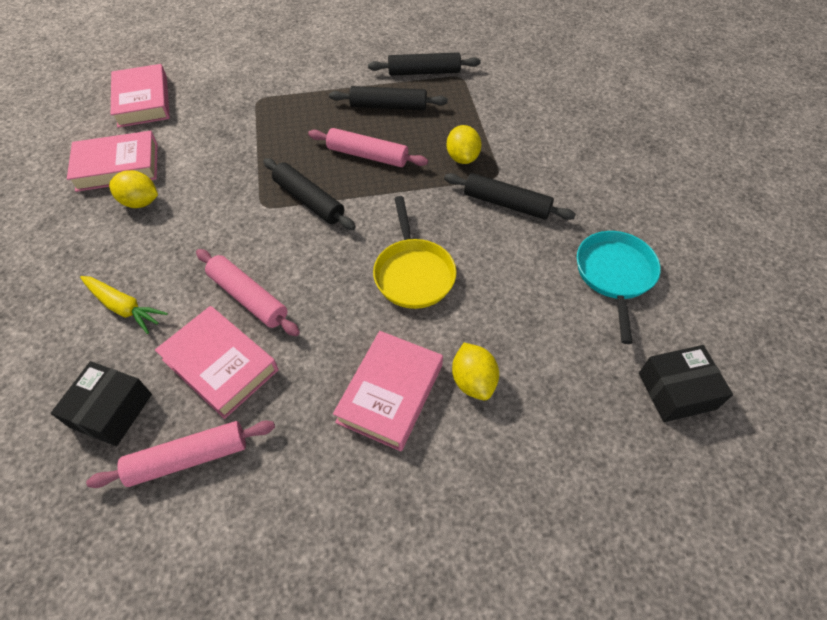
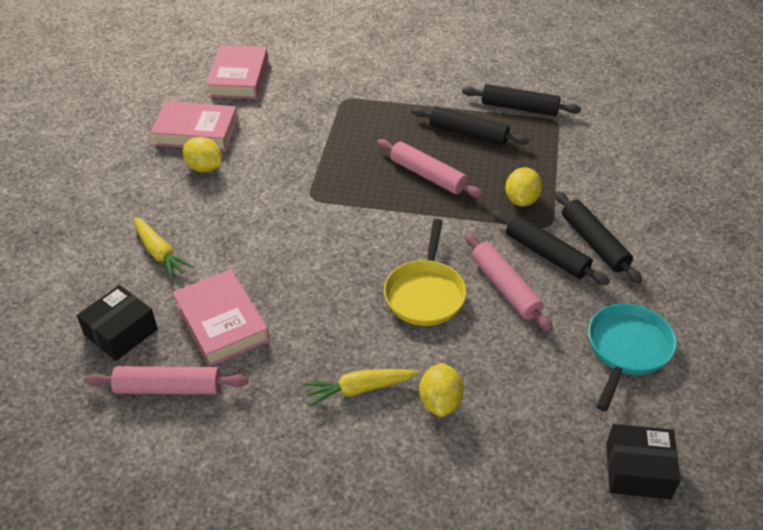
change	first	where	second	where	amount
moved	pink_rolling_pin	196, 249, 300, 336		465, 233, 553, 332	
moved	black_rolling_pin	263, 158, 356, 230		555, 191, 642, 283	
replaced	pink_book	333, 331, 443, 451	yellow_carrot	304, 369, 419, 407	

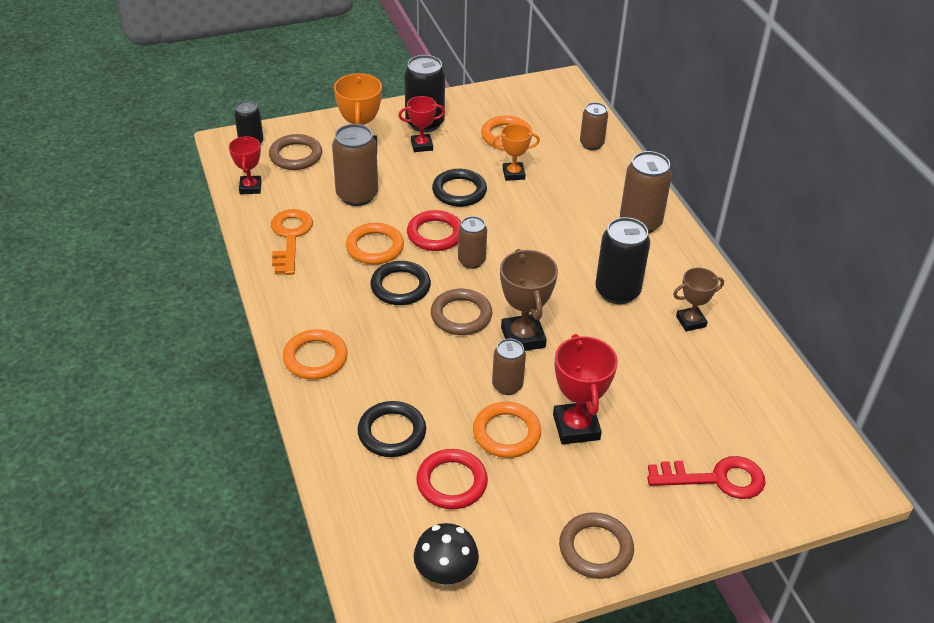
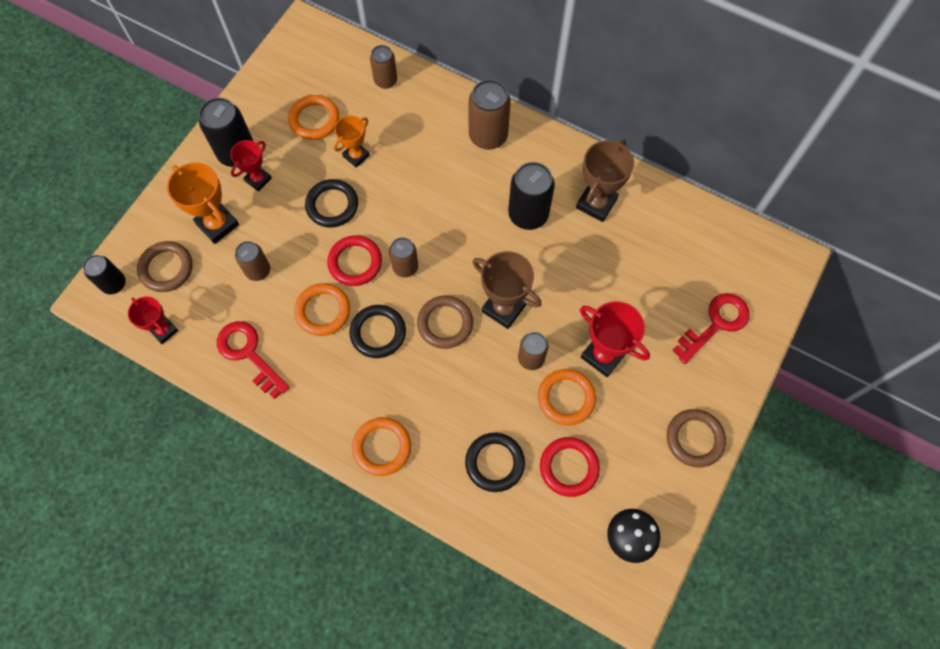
change	first	where	second	where	amount
recoloured	orange_key	271, 209, 313, 275	red_key	217, 321, 290, 399	
resized	brown_can	332, 124, 378, 206		235, 241, 270, 281	x0.62
resized	brown_trophy	673, 267, 724, 331		576, 140, 634, 222	x1.57

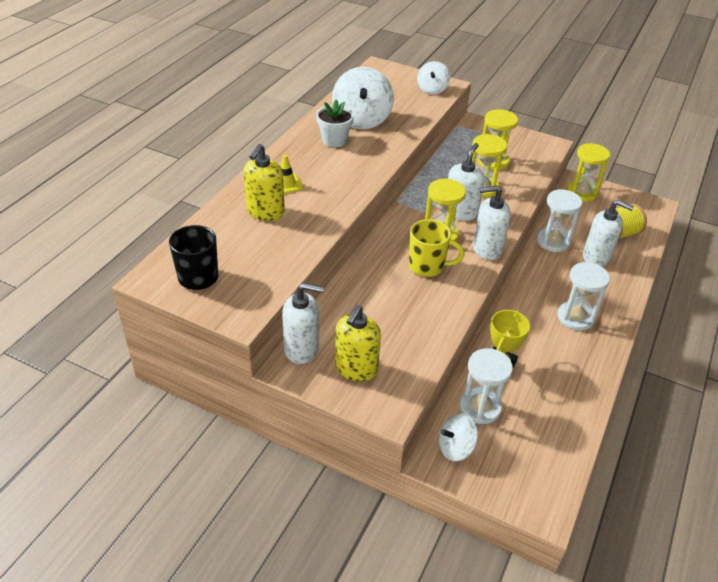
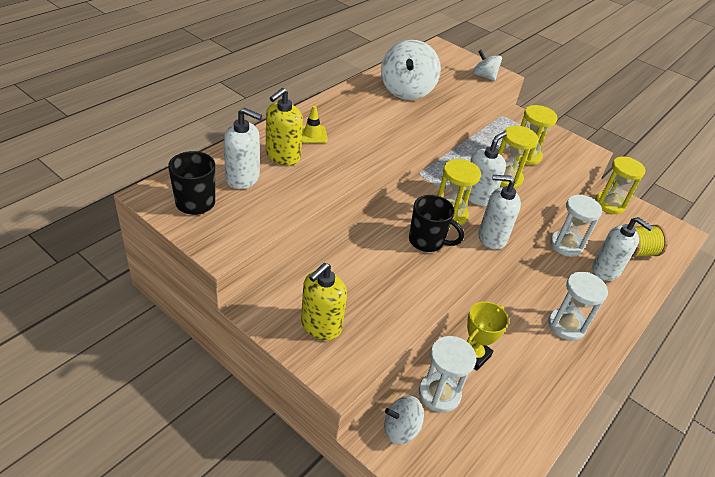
change	first	where	second	where	amount
moved	white_soap_dispenser	282, 283, 324, 364		224, 108, 262, 189	
removed	white_flower_pot	316, 100, 354, 147			
recoloured	yellow_mug	409, 219, 464, 277	black_mug	409, 195, 464, 252	
turned	white_spinning_top	417, 61, 450, 95		473, 50, 502, 81	105 degrees clockwise

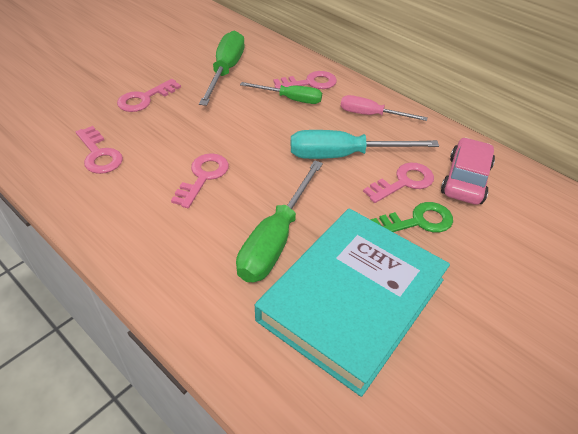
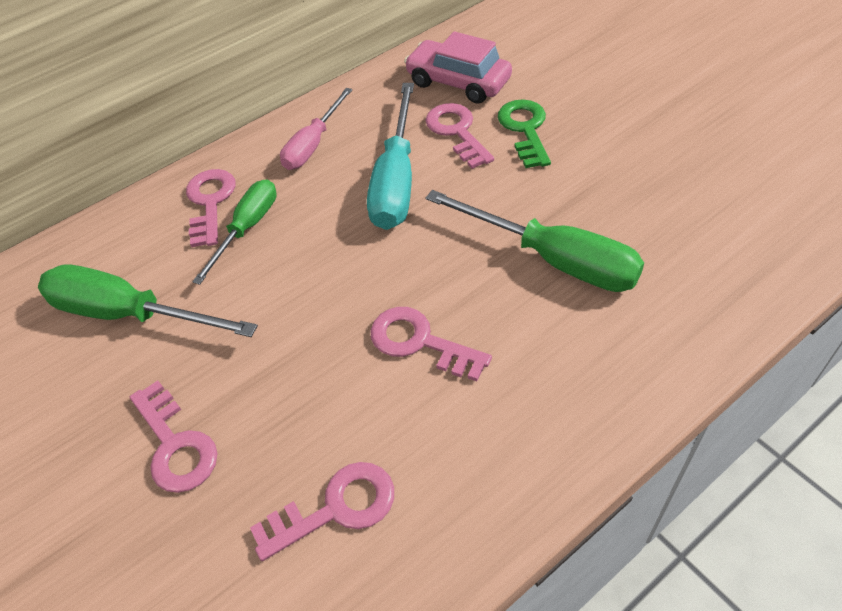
change	first	where	second	where	amount
removed	turquoise_book	255, 208, 450, 397			

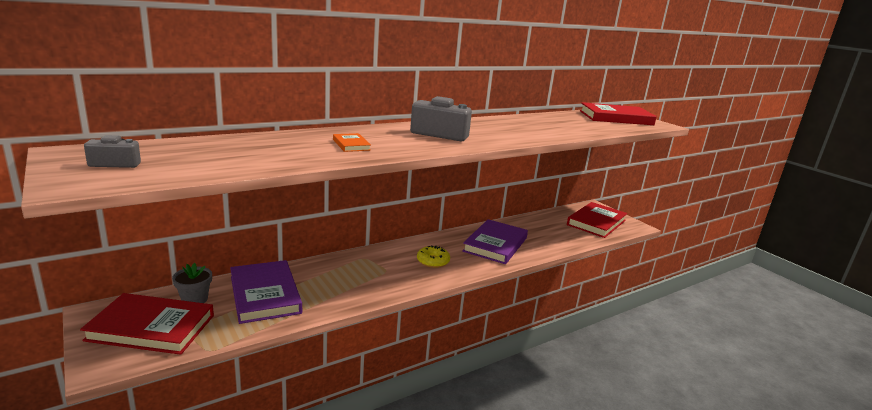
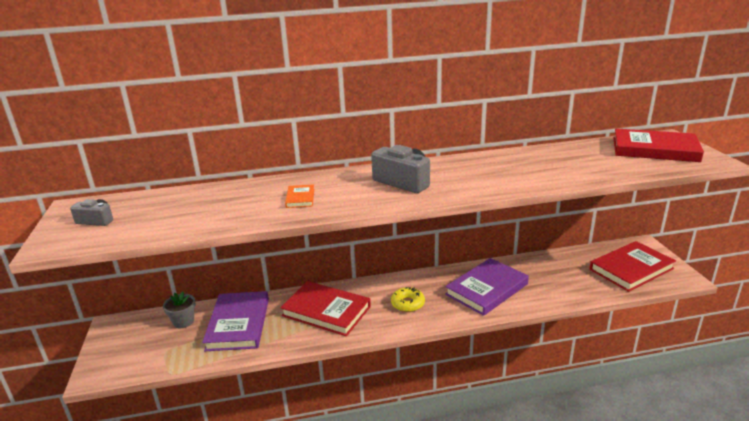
change	first	where	second	where	amount
moved	red_book	80, 293, 214, 355		280, 281, 371, 336	

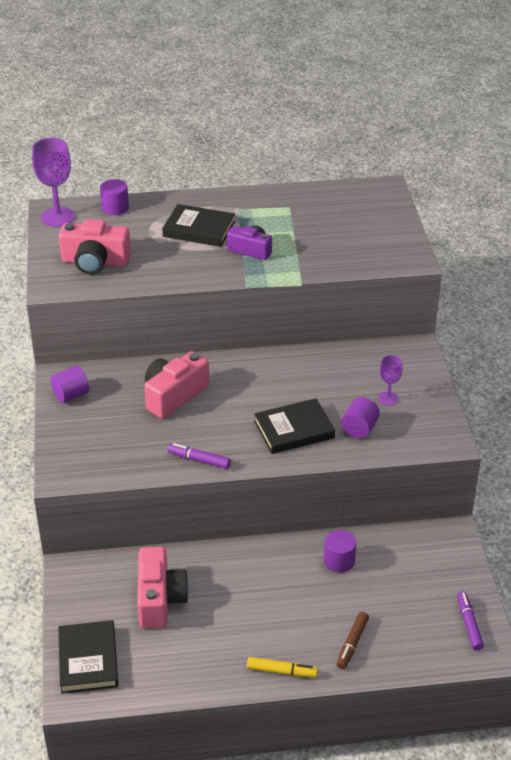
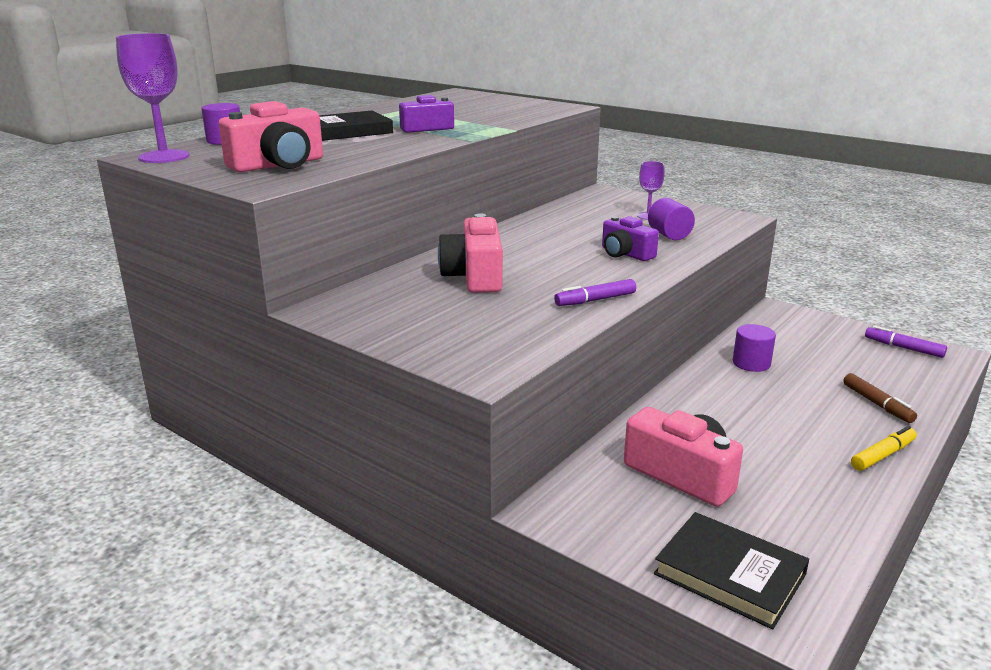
change	first	where	second	where	amount
removed	purple_cylinder	51, 366, 89, 403			
replaced	black_book	254, 398, 335, 454	purple_camera	602, 216, 659, 261	

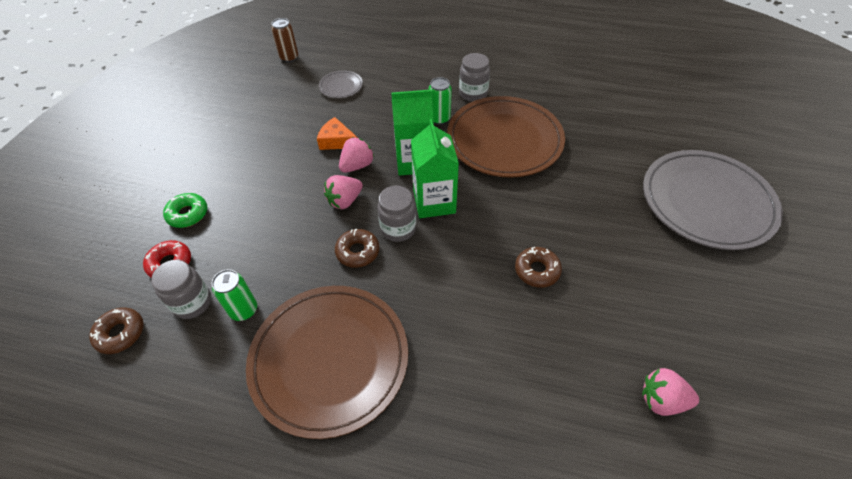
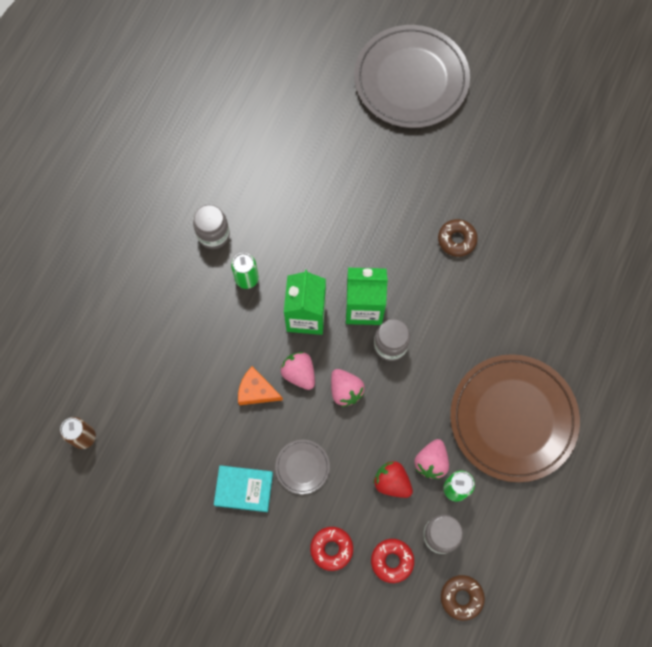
change	first	where	second	where	amount
recoloured	green_donut	163, 193, 207, 228	red_donut	310, 527, 353, 571	
turned	orange_cheese	317, 117, 358, 150		238, 366, 283, 405	75 degrees clockwise
moved	grey_plate	319, 70, 363, 98		275, 440, 330, 494	
removed	brown_donut	335, 229, 379, 268			
removed	brown_plate	447, 96, 565, 178			
moved	pink_strawberry	642, 368, 699, 416		415, 439, 449, 479	
added			turquoise_book	214, 465, 273, 512	
added			red_strawberry	373, 461, 413, 498	

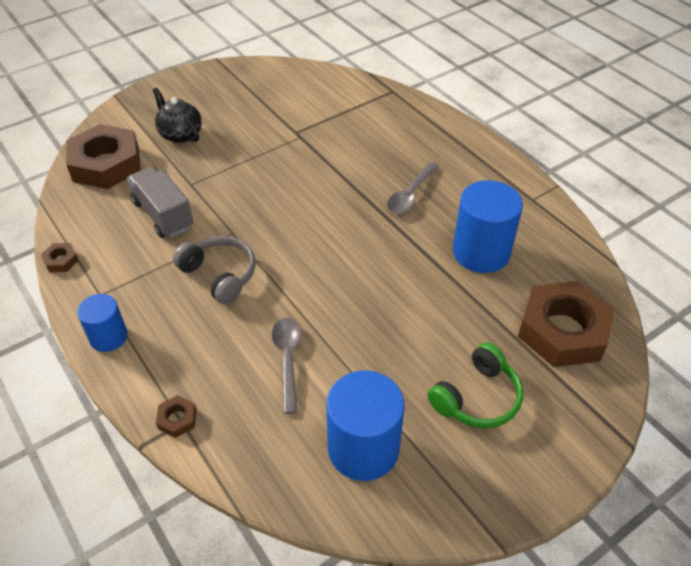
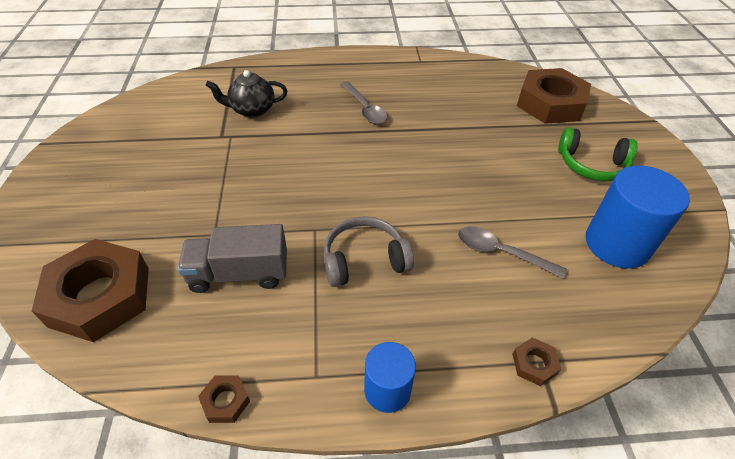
change	first	where	second	where	amount
moved	black_teapot	153, 88, 202, 143		206, 70, 287, 118	
turned	green_headphones	428, 342, 523, 428		558, 127, 638, 181	120 degrees clockwise
removed	blue_cylinder	453, 180, 523, 273			

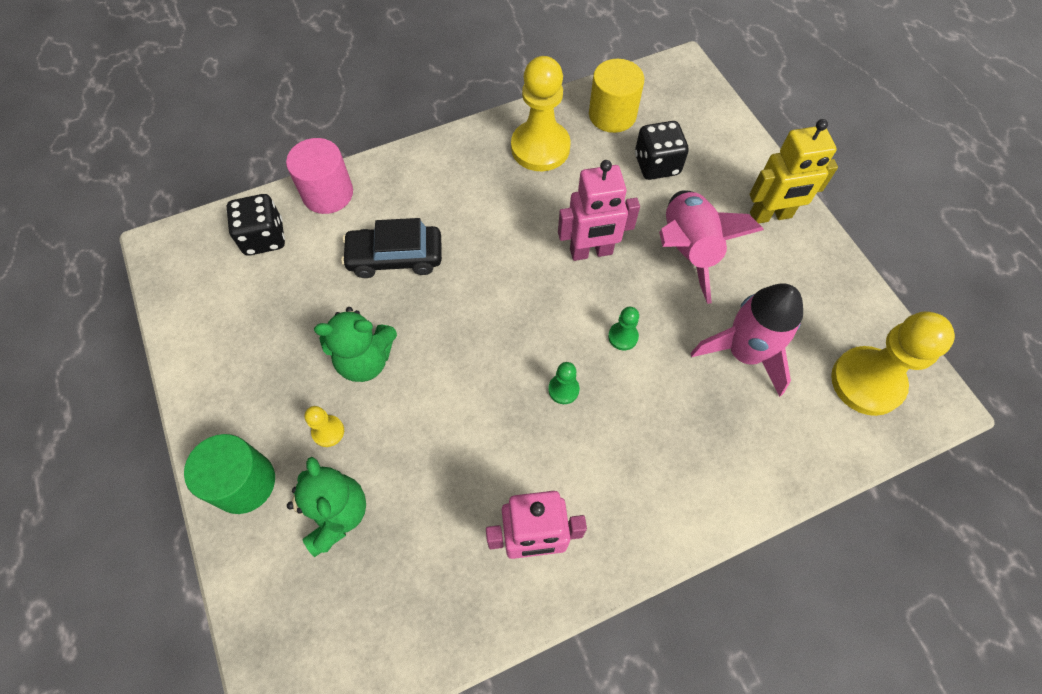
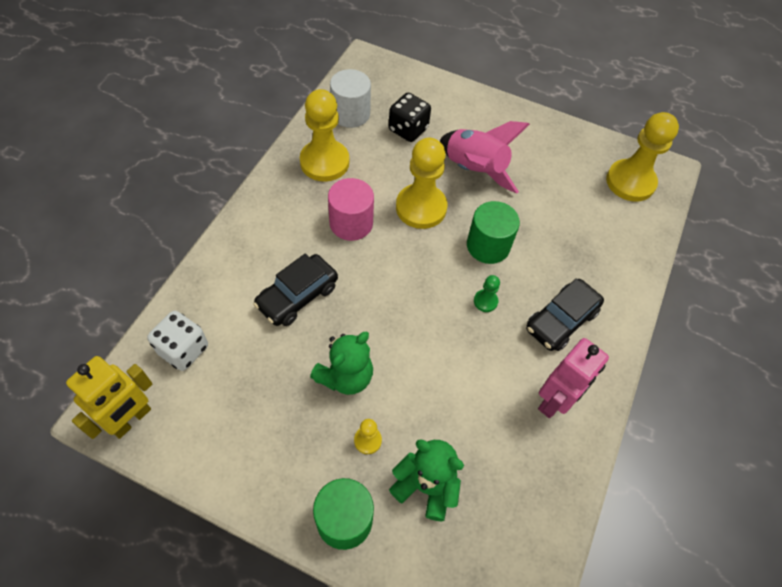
change	first	where	second	where	amount
recoloured	black_dice	227, 194, 285, 256	white_dice	147, 311, 208, 371	
moved	pink_cylinder	286, 138, 353, 214		328, 178, 374, 241	
replaced	pink_robot	558, 160, 640, 261	yellow_pawn	396, 138, 447, 229	
recoloured	yellow_cylinder	589, 59, 644, 133	white_cylinder	330, 69, 371, 128	
replaced	green_pawn	608, 307, 639, 350	green_cylinder	467, 201, 520, 264	
removed	pink_rocket	691, 283, 803, 397			
moved	yellow_robot	750, 119, 838, 223		66, 356, 152, 439	
added			black_car	526, 279, 604, 351	

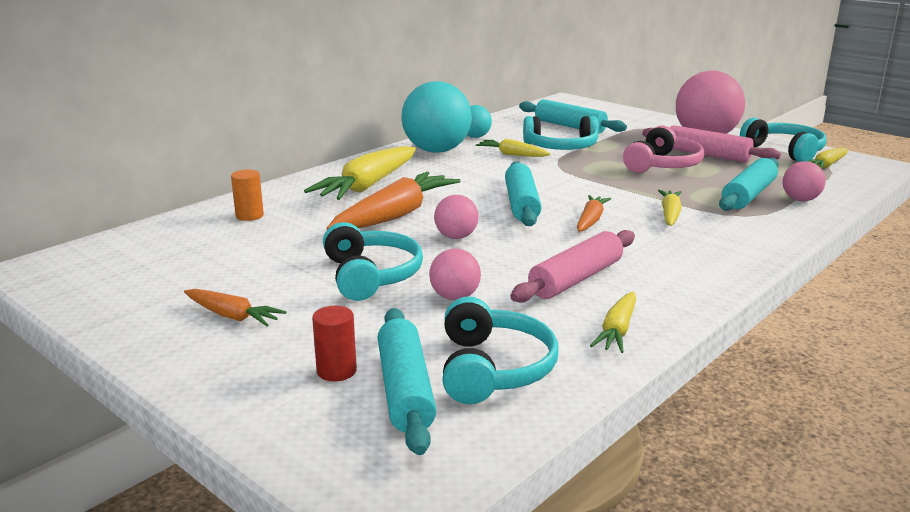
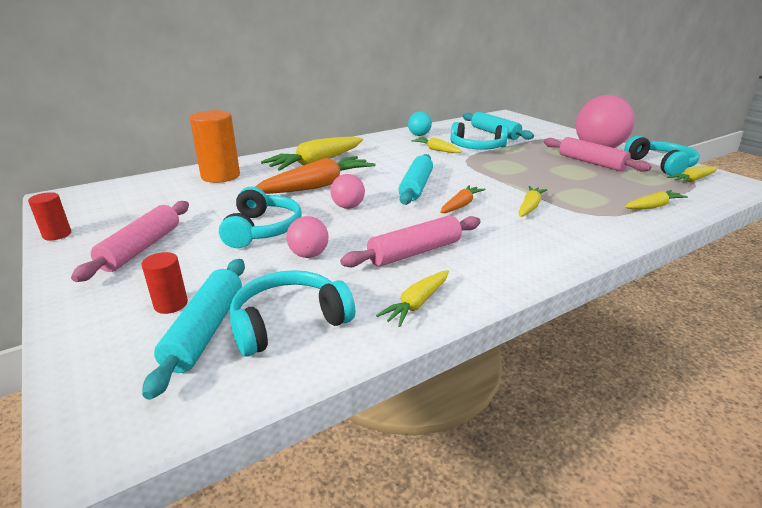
change	first	where	second	where	amount
replaced	orange_carrot	184, 289, 286, 326	pink_rolling_pin	71, 201, 189, 282	
resized	orange_cylinder	231, 169, 264, 221		189, 110, 240, 183	x1.92
removed	turquoise_ball	401, 81, 472, 152			
turned	turquoise_headphones	443, 296, 559, 404		230, 270, 355, 356	135 degrees counterclockwise
removed	pink_headphones	623, 126, 704, 173			
removed	turquoise_rolling_pin	719, 158, 779, 211			
replaced	pink_ball	782, 161, 826, 201	yellow_carrot	625, 190, 688, 209	
added			red_cylinder	28, 192, 71, 241	

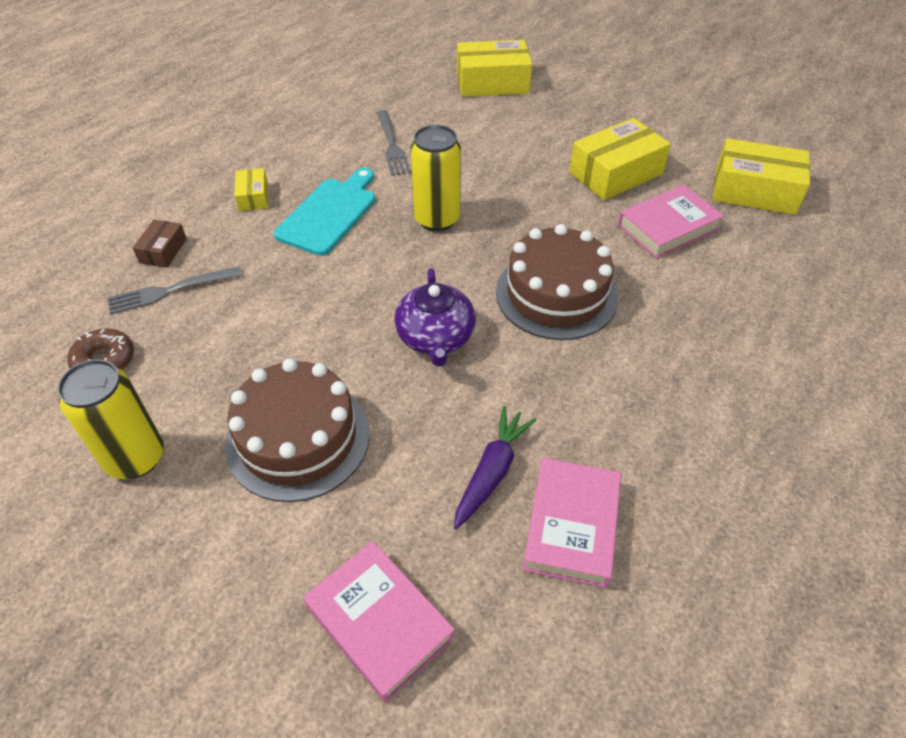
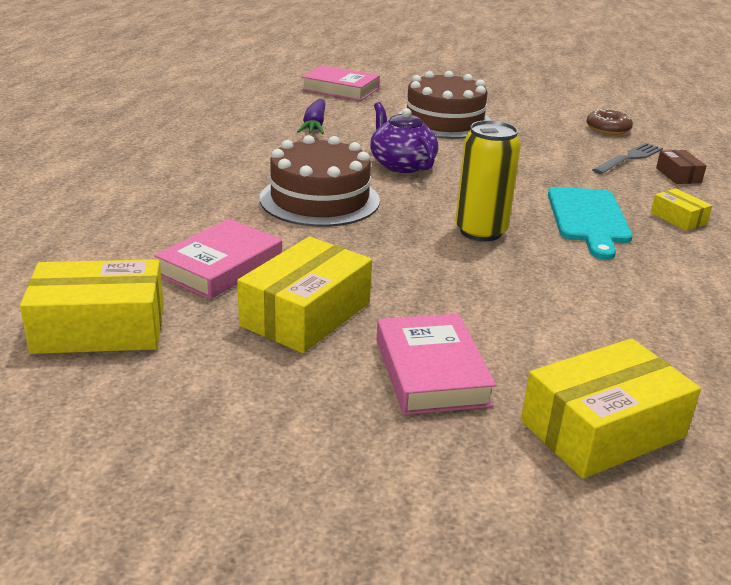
change	first	where	second	where	amount
removed	yellow_can	57, 359, 164, 479			
removed	grey_fork	377, 110, 411, 176			
moved	pink_book	522, 458, 621, 588		376, 314, 496, 415	

